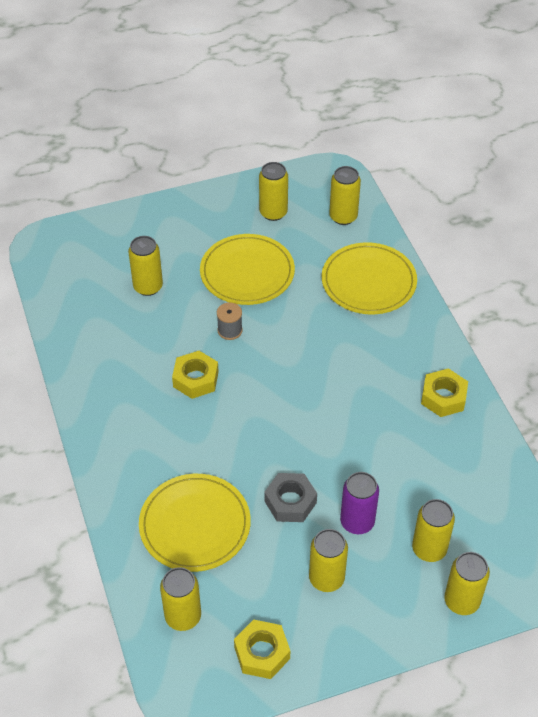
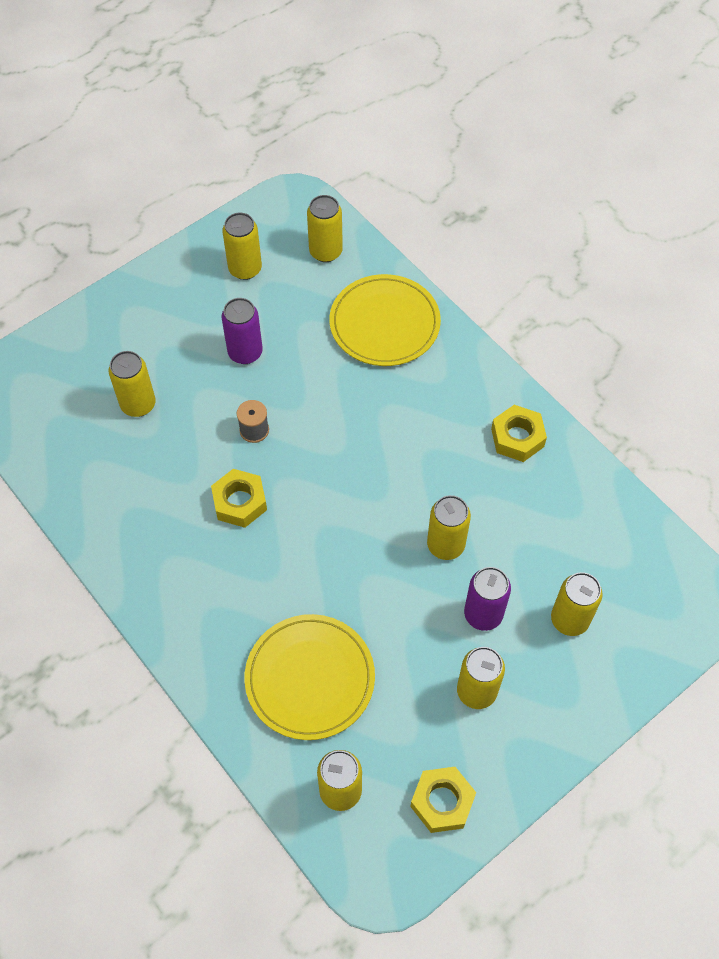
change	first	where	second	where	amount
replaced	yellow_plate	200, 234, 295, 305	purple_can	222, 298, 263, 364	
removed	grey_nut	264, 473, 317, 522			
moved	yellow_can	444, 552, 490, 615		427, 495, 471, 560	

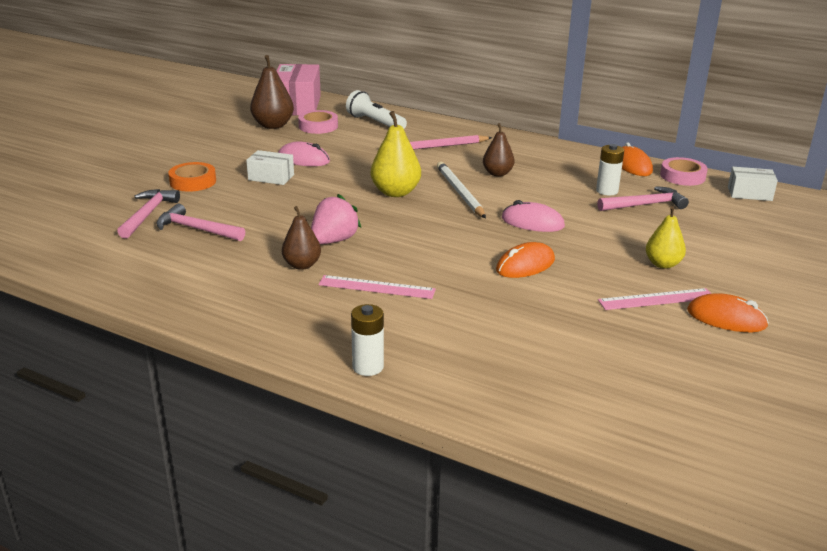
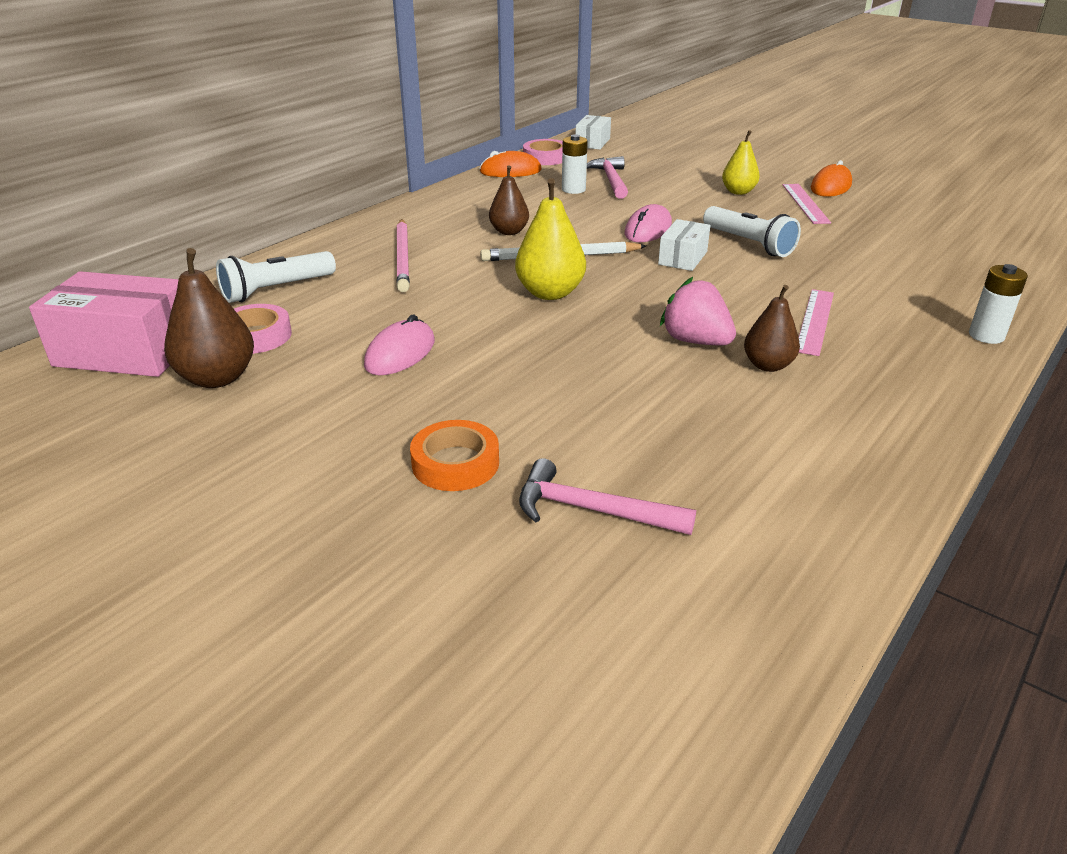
change	first	where	second	where	amount
removed	pink_hammer	156, 204, 245, 241			
moved	white_box	246, 150, 294, 185		658, 219, 710, 271	
replaced	orange_mouse	496, 242, 555, 278	white_flashlight	703, 206, 801, 257	

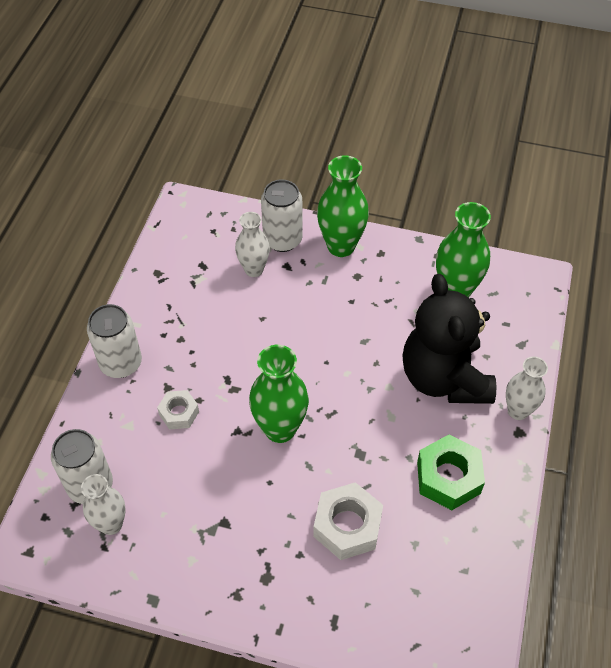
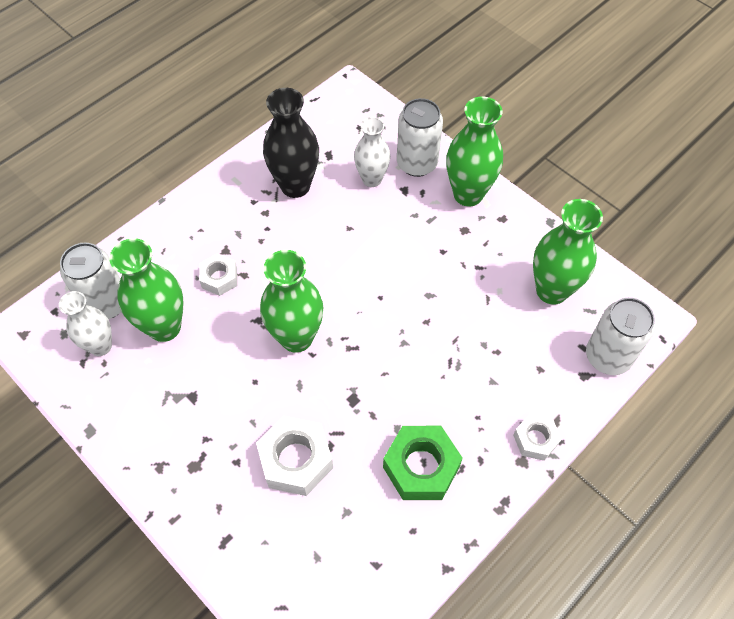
change	first	where	second	where	amount
moved	white_can	87, 304, 142, 378		586, 298, 655, 375	
removed	black_teddy_bear	403, 274, 496, 404			
replaced	white_vase	506, 357, 548, 420	white_nut	513, 413, 562, 461	
added			green_vase	109, 238, 184, 342	
added			black_vase	263, 88, 319, 198	

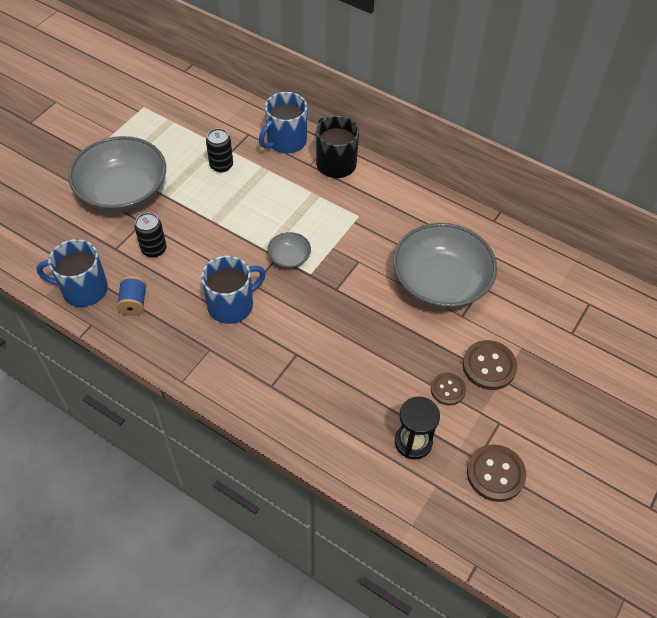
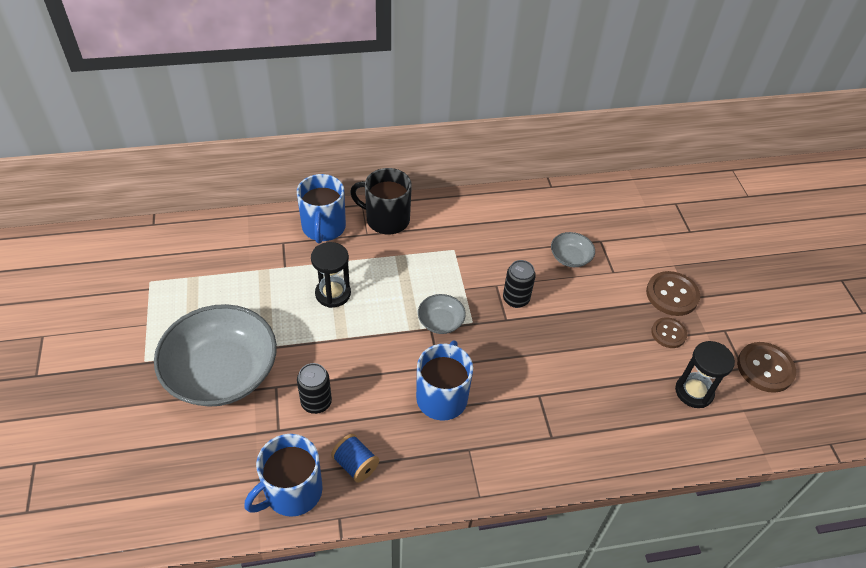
change	first	where	second	where	amount
moved	black_can	206, 128, 233, 173		503, 260, 536, 308	
resized	grey_bowl	393, 223, 497, 309		551, 232, 595, 267	x0.44
added			black_hourglass	311, 242, 351, 308	

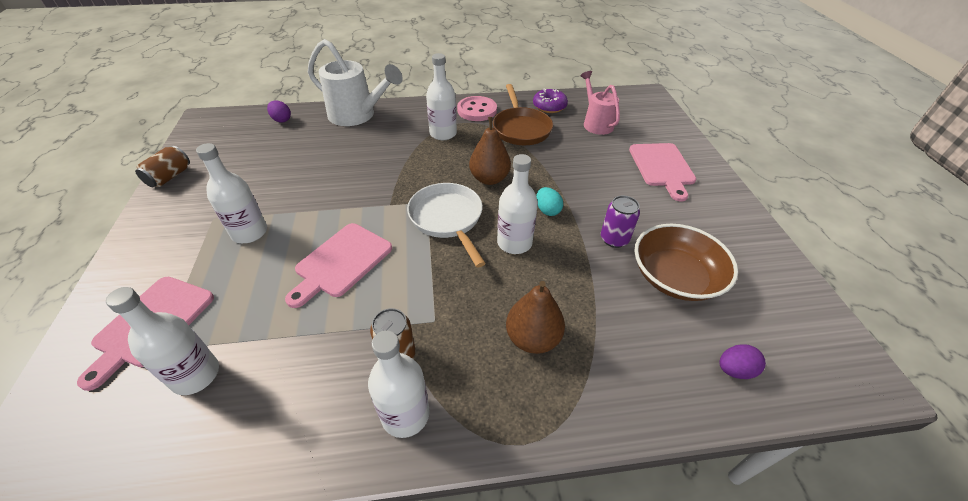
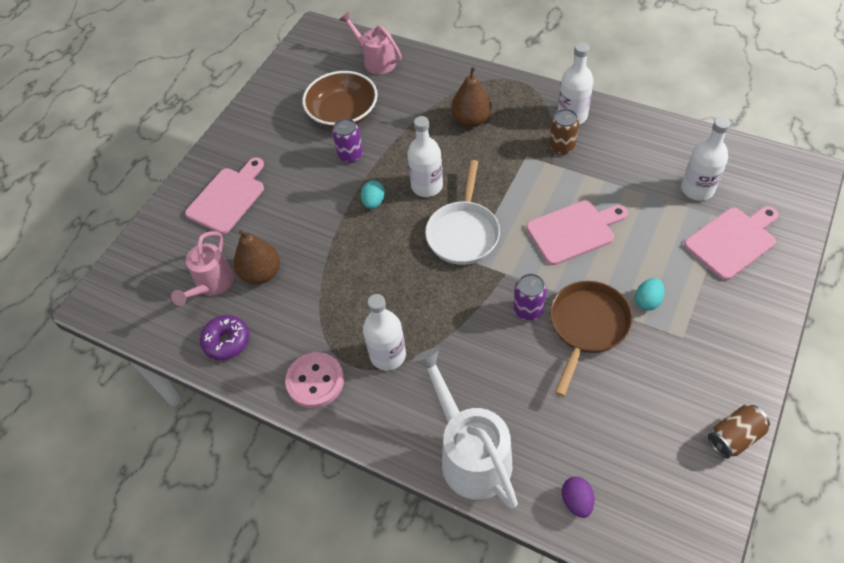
change	first	where	second	where	amount
replaced	white_bottle	196, 143, 267, 243	turquoise_egg	635, 278, 665, 311	
moved	brown_pear	469, 117, 511, 185		234, 230, 280, 284	
moved	brown_pan	493, 84, 553, 145		550, 281, 633, 397	
replaced	purple_egg	719, 344, 766, 379	pink_watering_can	339, 11, 402, 75	
added			purple_can	514, 274, 547, 321	

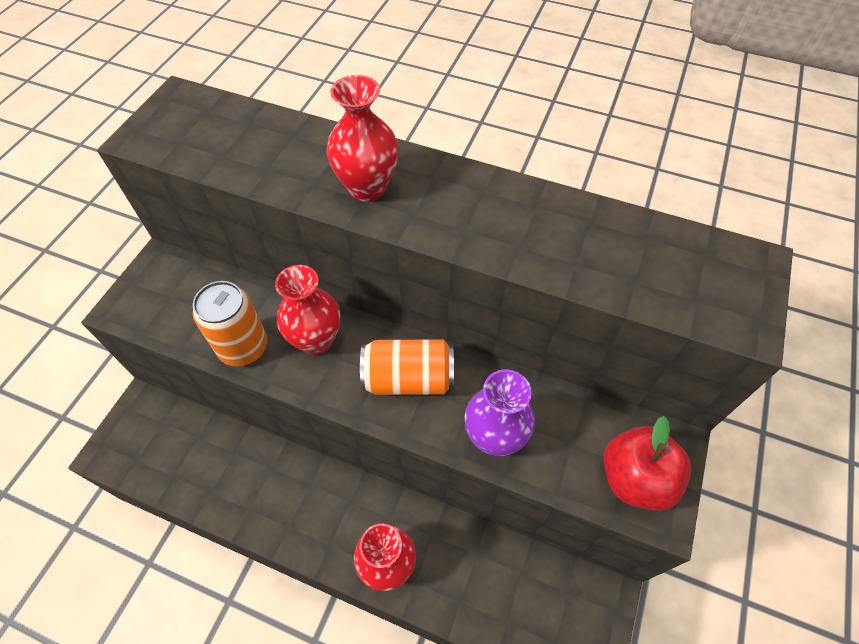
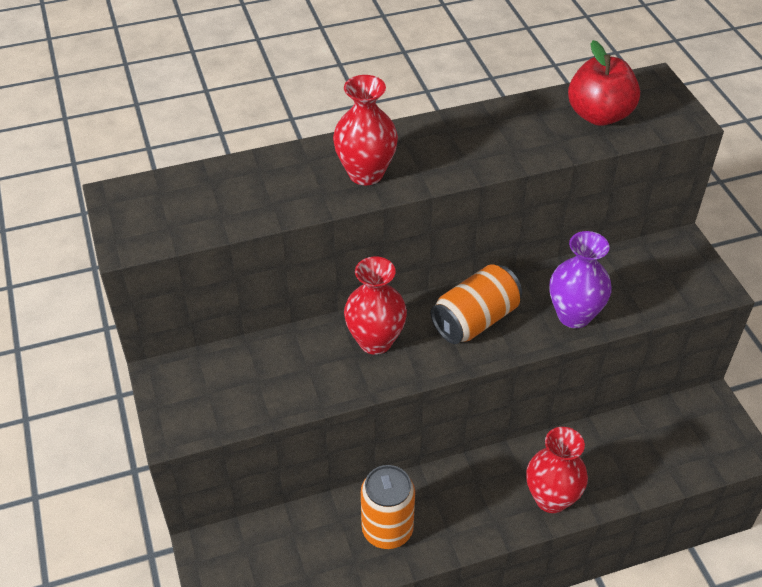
change	first	where	second	where	amount
moved	orange_can	193, 281, 267, 366		361, 465, 415, 549	
moved	red_apple	604, 416, 691, 511		568, 40, 640, 126	

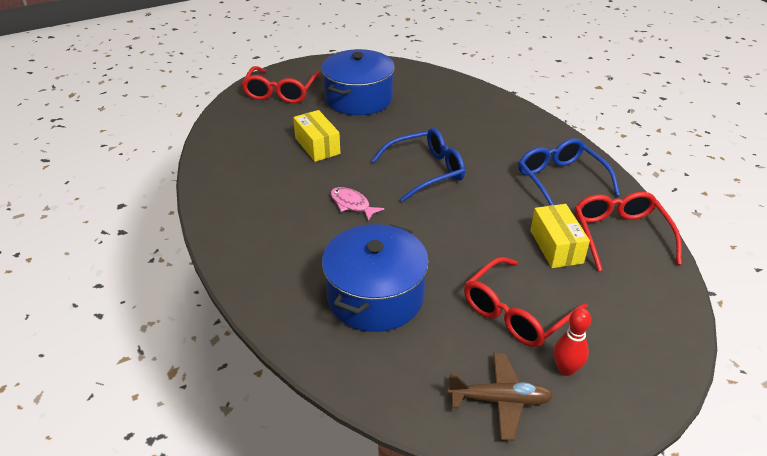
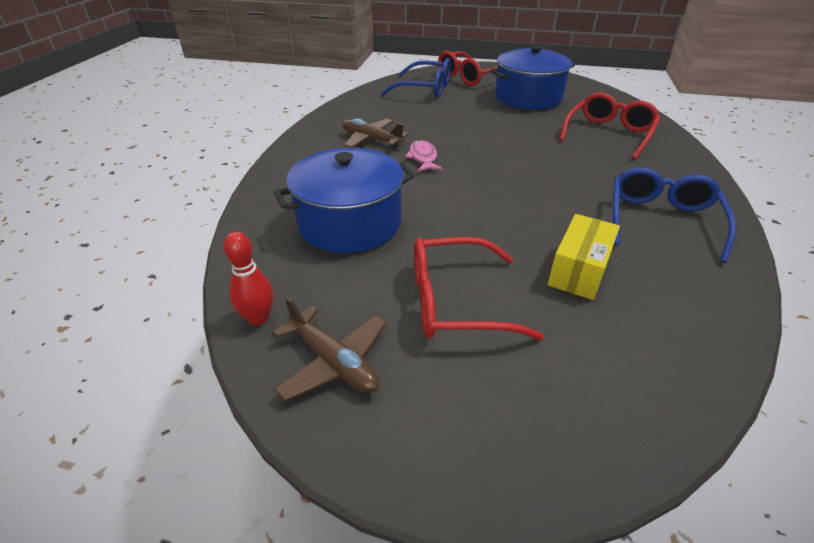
change	first	where	second	where	amount
removed	yellow_box	293, 110, 341, 162			
moved	blue_glasses	371, 128, 465, 202		382, 58, 451, 98	
moved	red_bowling_pin	554, 308, 591, 376		224, 232, 273, 325	
moved	red_glasses	575, 192, 682, 271		560, 93, 661, 159	
added			brown_plane	342, 118, 409, 148	

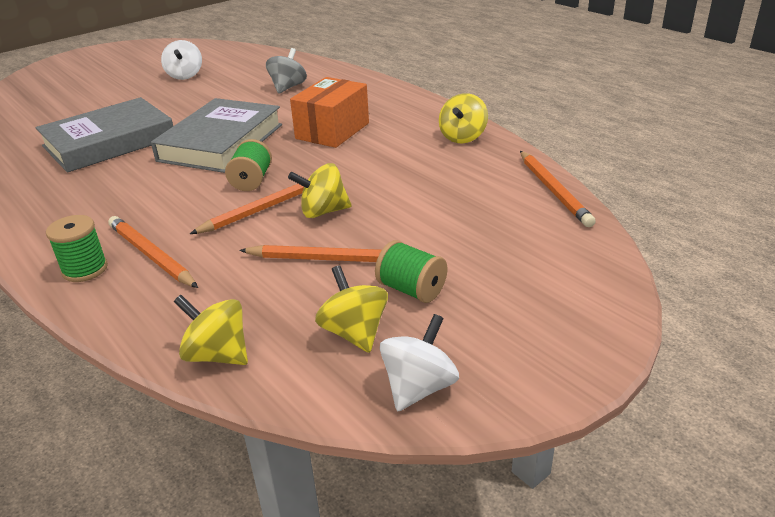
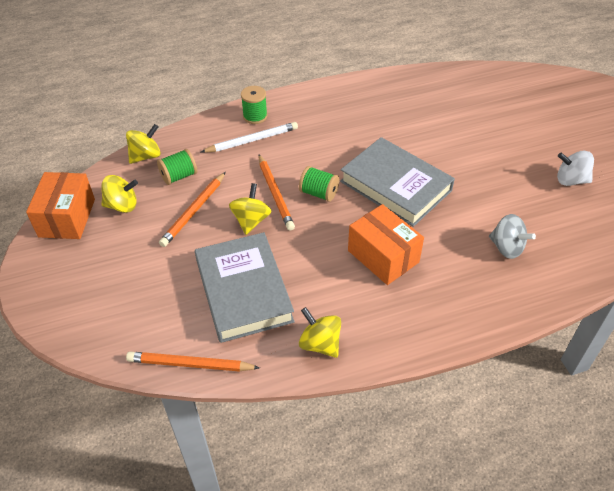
change	first	where	second	where	amount
moved	grey_book	36, 97, 173, 173		195, 232, 295, 343	
recoloured	orange_pencil	108, 216, 198, 288	white_pencil	201, 122, 298, 153	
moved	green_spool	375, 240, 447, 303		157, 149, 197, 185	
replaced	white_spinning_top	380, 314, 459, 412	orange_box	26, 172, 95, 239	

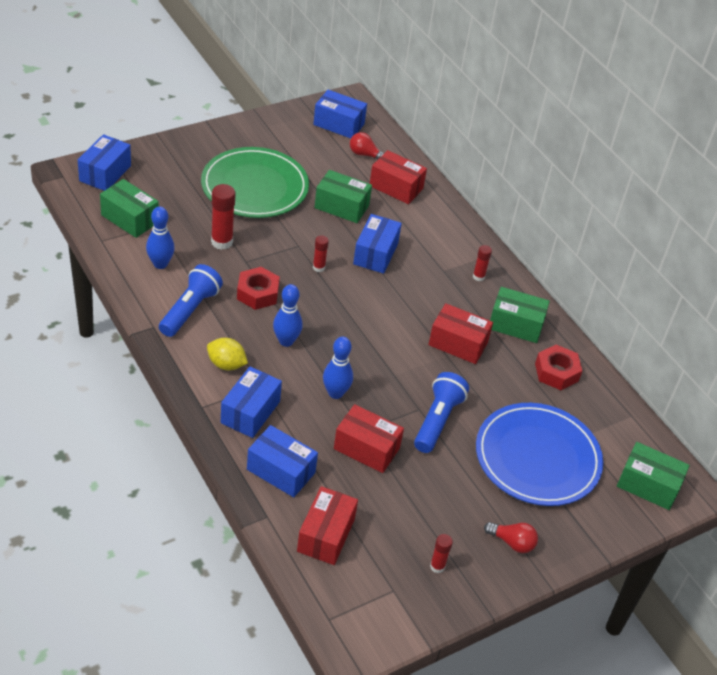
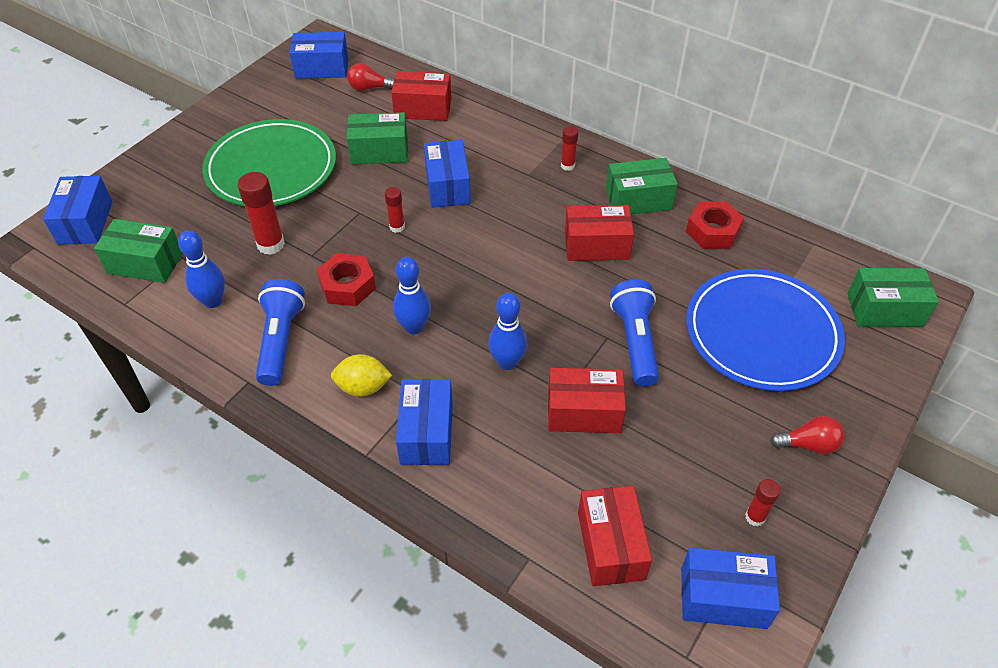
change	first	where	second	where	amount
moved	blue_box	247, 425, 318, 497		681, 548, 780, 629	

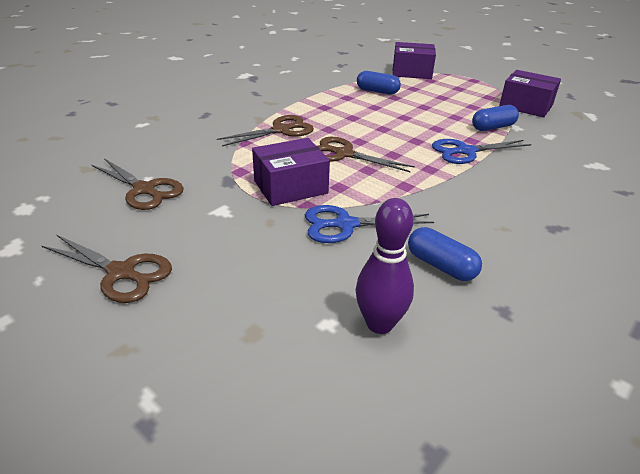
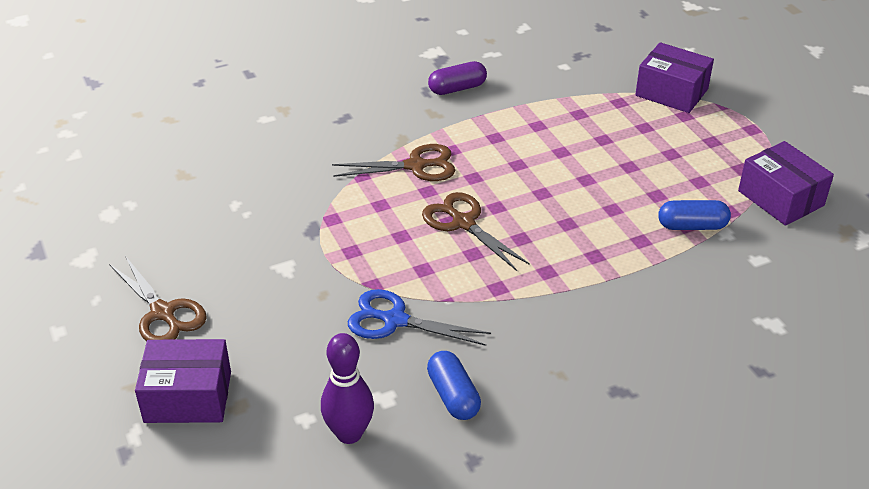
change	first	where	second	where	amount
removed	brown_scissors	92, 158, 184, 210			
moved	purple_box	252, 138, 330, 206		135, 339, 231, 423	
removed	blue_capsule	357, 71, 401, 95			
removed	blue_scissors	432, 139, 531, 164			
added			purple_capsule	428, 61, 487, 95	

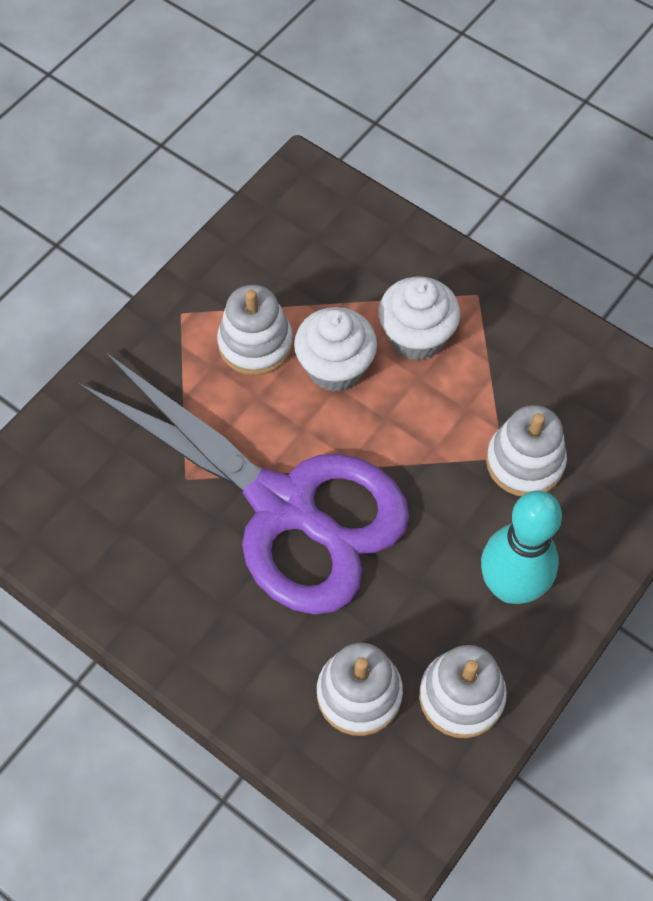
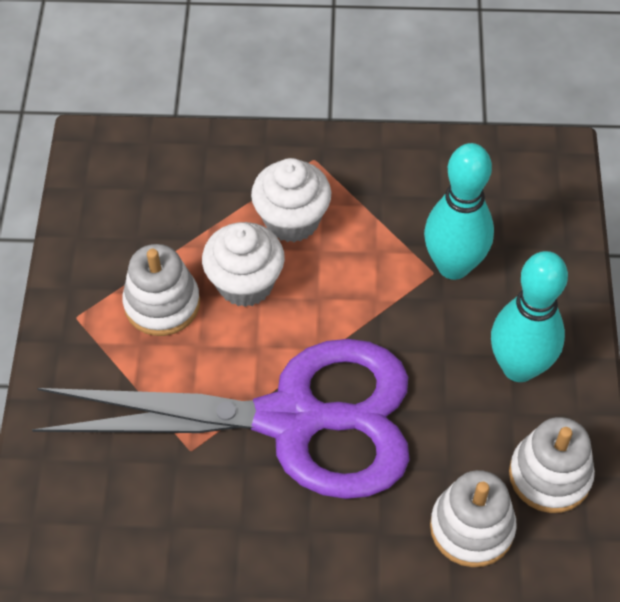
change	first	where	second	where	amount
replaced	white_stacking_toy	486, 405, 567, 496	turquoise_bowling_pin	424, 143, 494, 280	

